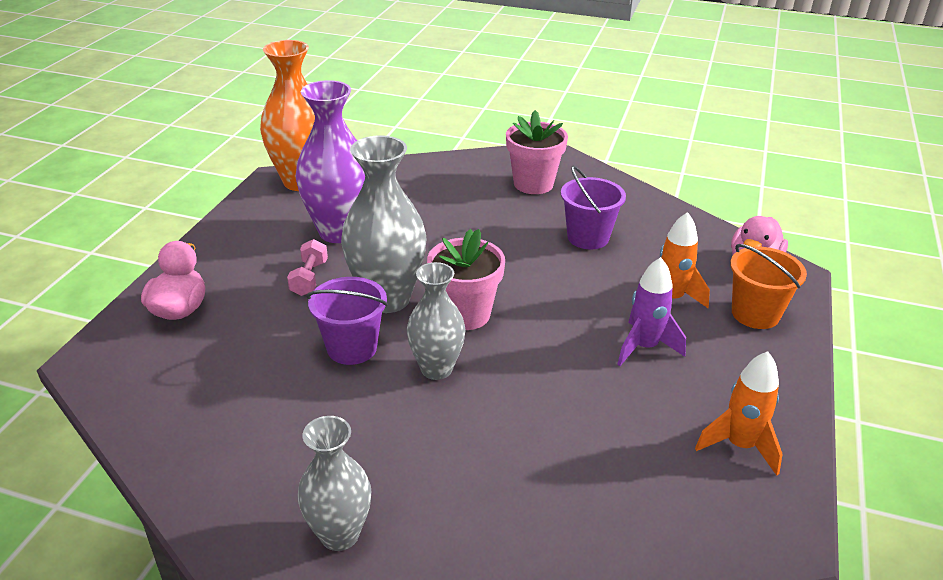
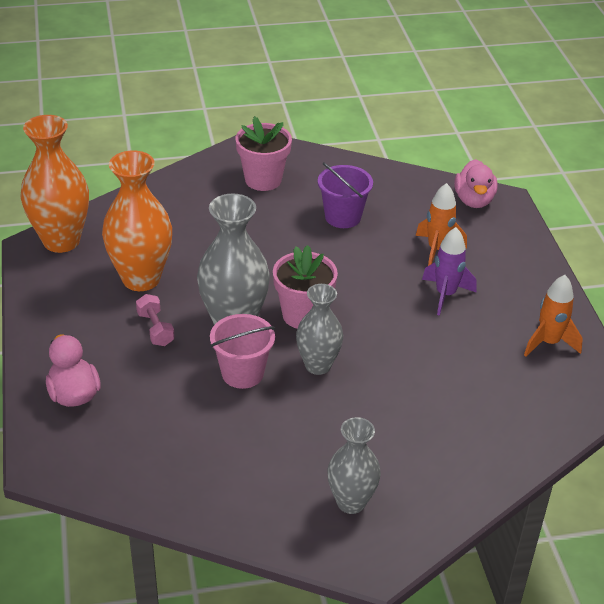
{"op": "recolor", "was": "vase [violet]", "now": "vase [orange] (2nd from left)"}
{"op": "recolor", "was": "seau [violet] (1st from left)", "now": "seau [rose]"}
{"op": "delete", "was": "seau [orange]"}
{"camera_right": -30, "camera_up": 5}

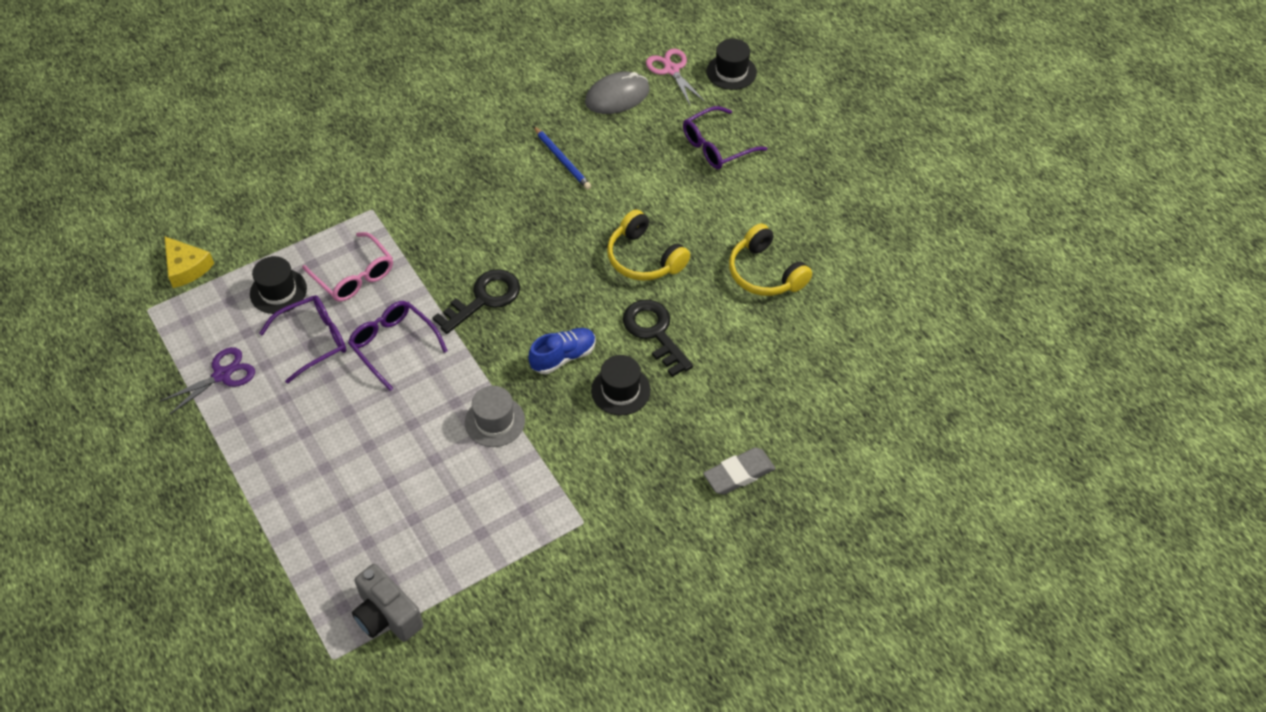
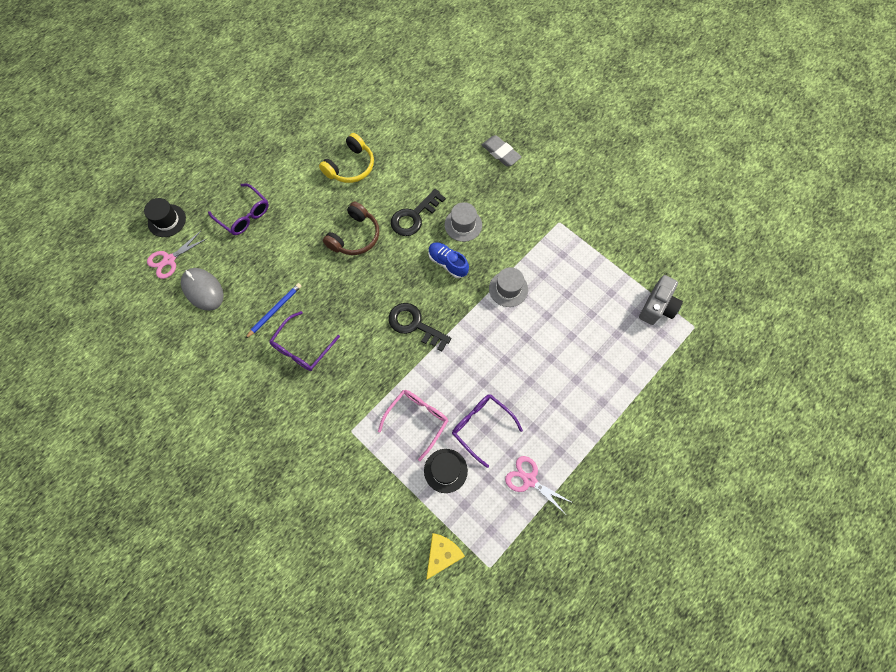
{"op": "recolor", "was": "ciseaux [violet]", "now": "ciseaux [rose] (2nd from left)"}
{"op": "move", "was": "lunettes [violet] (2nd from left)"}
{"op": "recolor", "was": "chapeau [noir] (2nd from left)", "now": "chapeau [gris] (1st from left)"}
{"op": "recolor", "was": "casque audio [jaune] (1st from left)", "now": "casque audio [marron]"}
{"camera_right": -105, "camera_up": 15}

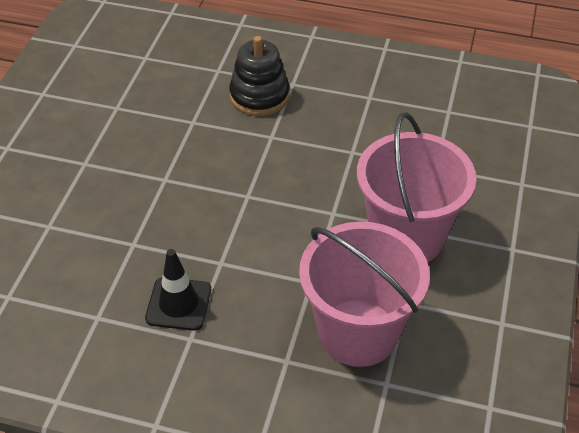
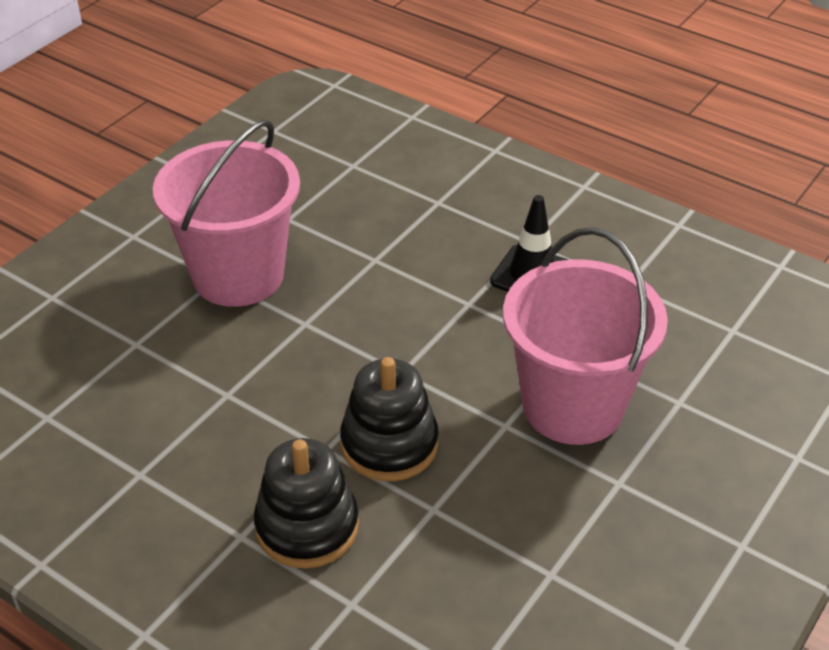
{"op": "move", "was": "seau [rose] (1st from left in the first image)", "now": "seau [rose] (2nd from left)"}
{"op": "insert", "now": "jouet à empiler [noir] (2nd from left)"}
{"camera_right": -160, "camera_up": -5}

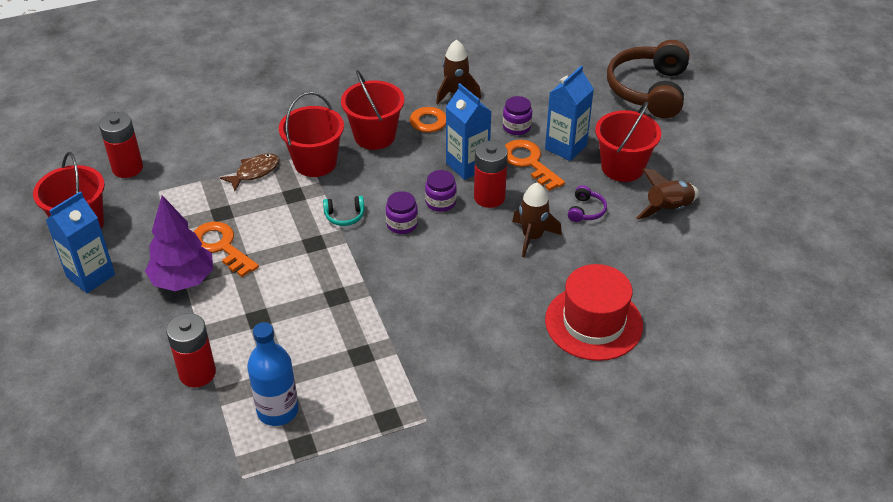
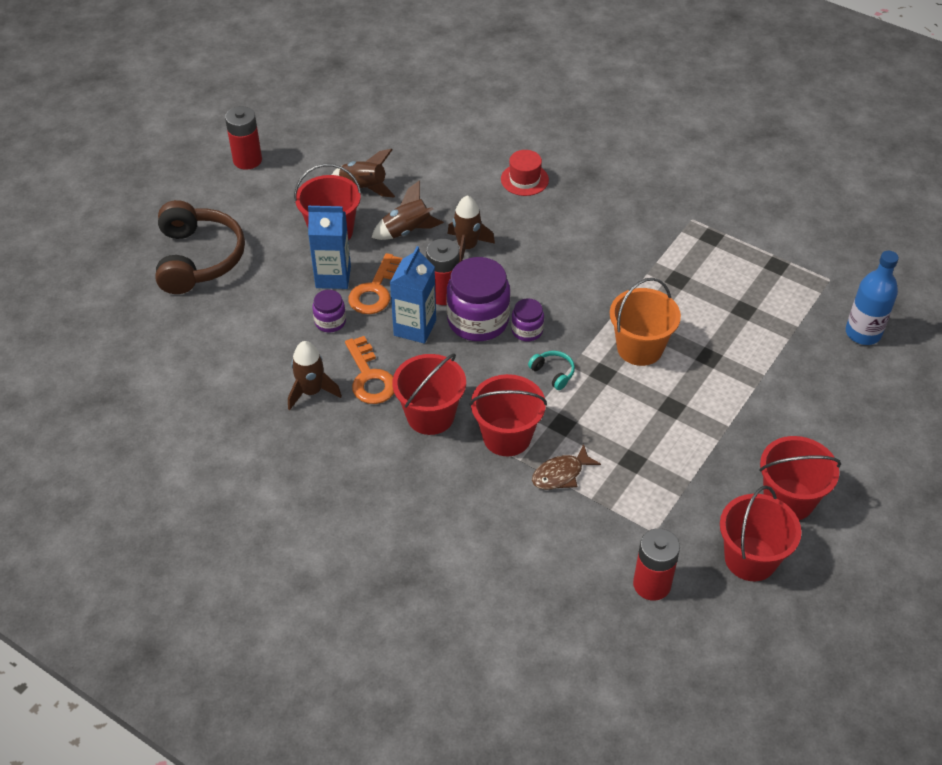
{"op": "replace", "was": "brique de lait [bleu] (1st from left)", "now": "seau [rouge] (5th from left)"}
{"op": "delete", "was": "arbre [violet]"}
{"op": "move", "was": "pile [rouge] (2nd from left in the first image)", "now": "pile [rouge] (1st from left)"}
{"op": "delete", "was": "clé [orange] (1st from left)"}
{"op": "rotate", "was": "poisson [marron]", "clockwise": -45}
{"op": "move", "was": "bouteille [bleu]"}
{"op": "resize", "was": "bocal [violet] (2nd from left)", "ratio": 1.95}
{"op": "resize", "was": "chapeau [rouge]", "ratio": 0.59}
{"op": "replace", "was": "casque audio [violet]", "now": "fusée [marron] (3rd from left)"}
{"op": "rotate", "was": "casque audio [marron]", "clockwise": -75}
{"op": "insert", "now": "seau [orange]"}
{"camera_right": -125, "camera_up": 5}

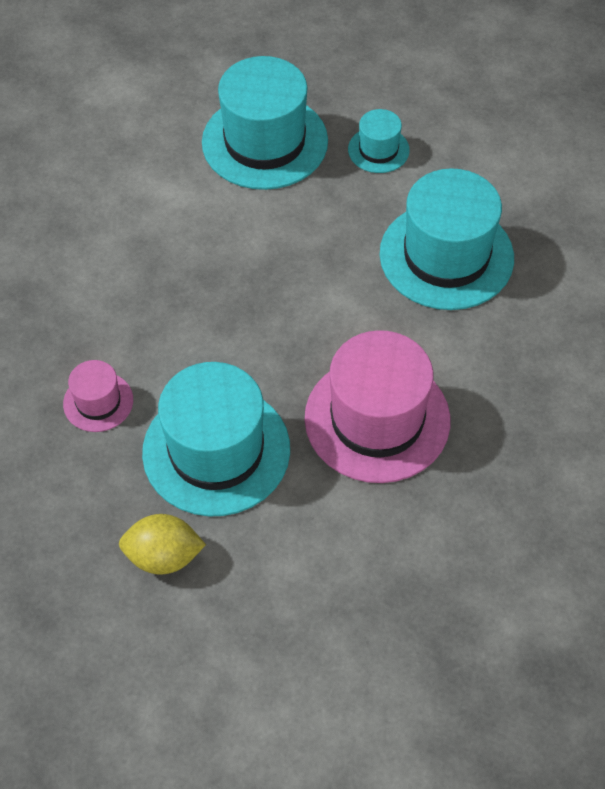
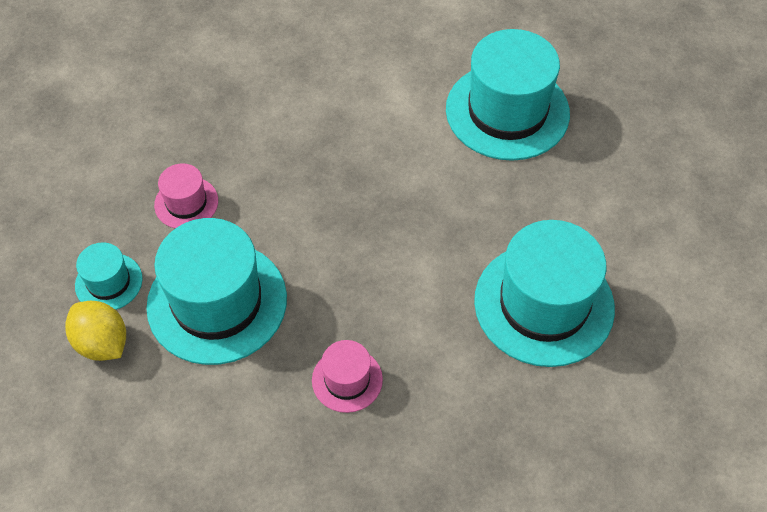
{"op": "resize", "was": "chapeau [rose] (2nd from left)", "ratio": 0.49}
{"op": "move", "was": "chapeau [turquoise] (3rd from left in the first image)", "now": "chapeau [turquoise] (1st from left)"}
{"camera_right": 45, "camera_up": 0}

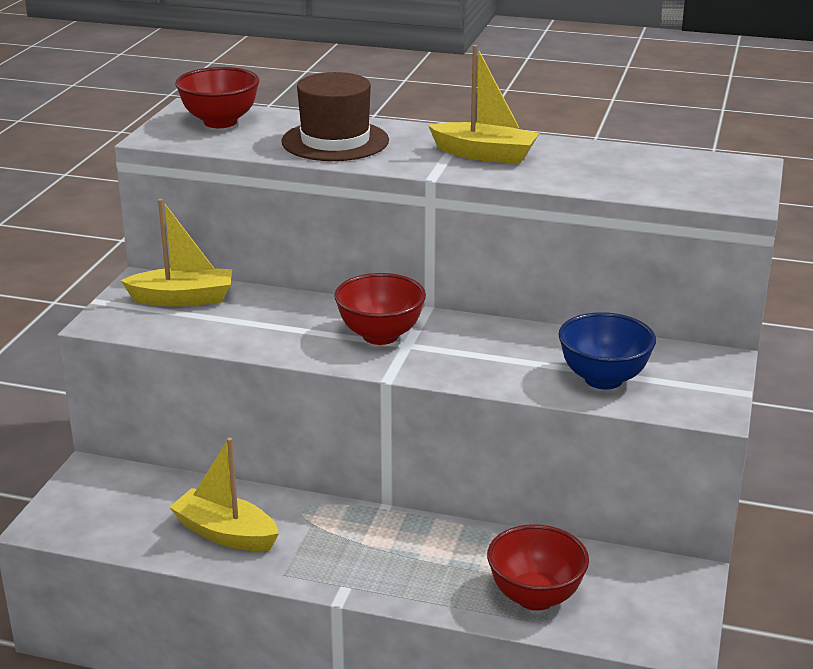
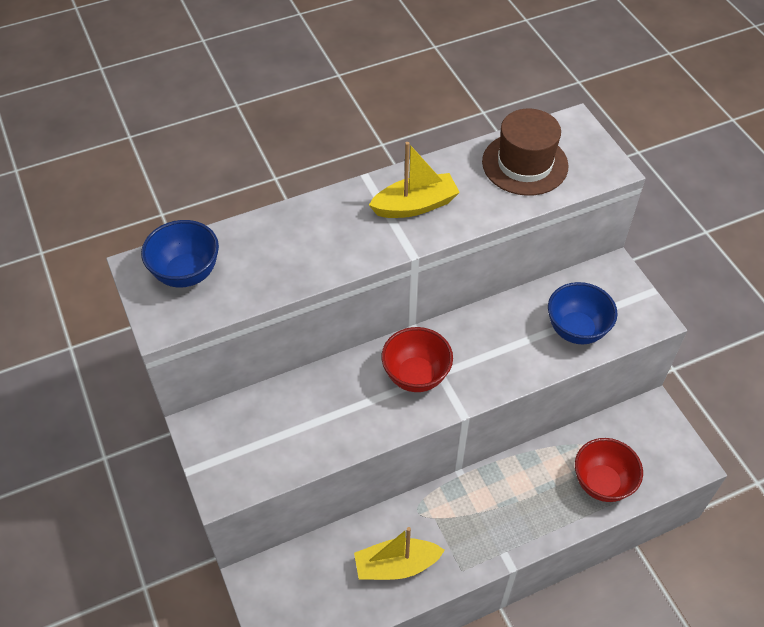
{"op": "delete", "was": "bateau [jaune] (1st from left)"}
{"op": "recolor", "was": "bol [rouge] (1st from left)", "now": "bol [bleu] (1st from left)"}
{"op": "move", "was": "chapeau [marron]"}
{"camera_right": -40, "camera_up": 25}

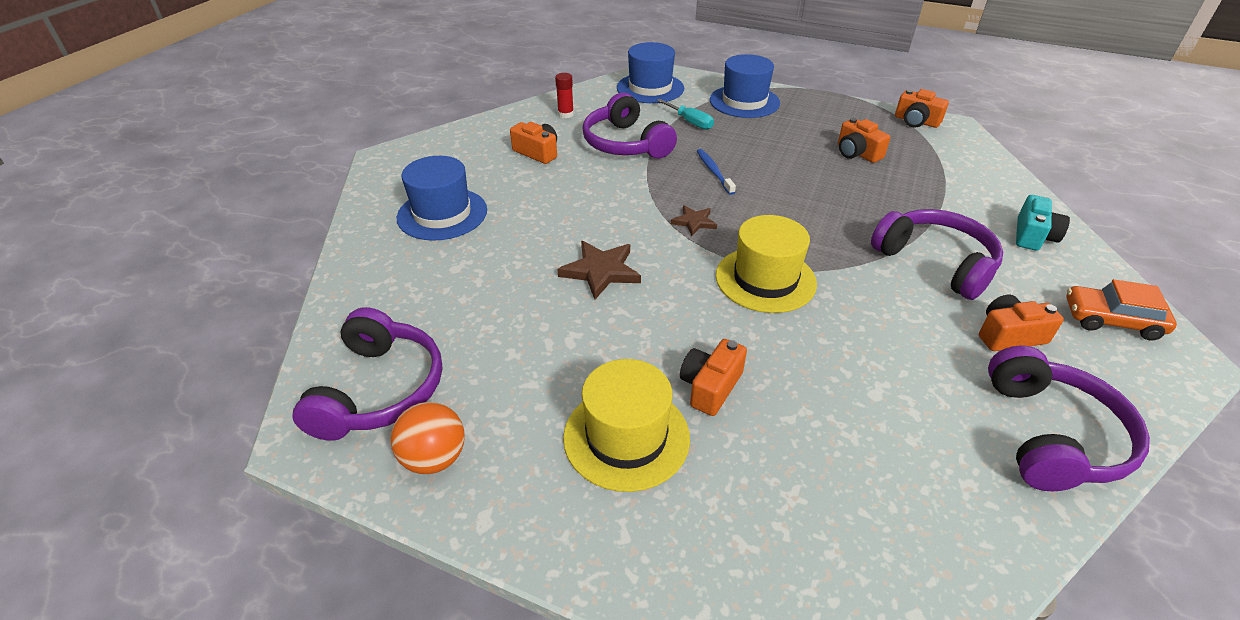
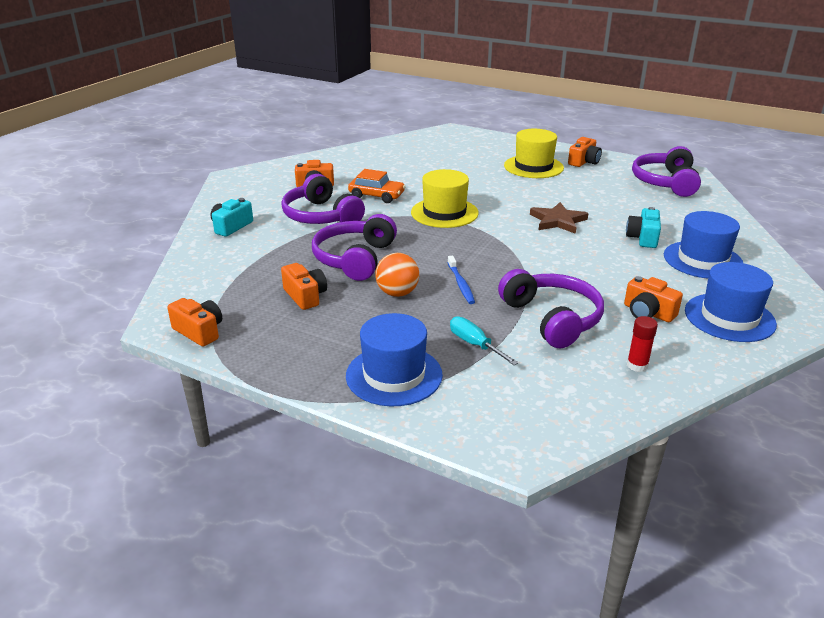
{"op": "move", "was": "balle [orange]"}
{"op": "move", "was": "chapeau [bleu] (2nd from left in the first image)", "now": "chapeau [bleu] (3rd from left)"}
{"op": "delete", "was": "étoile [marron] (2nd from left)"}
{"op": "move", "was": "appareil photo [orange] (2nd from left in the first image)", "now": "appareil photo [orange] (4th from left)"}
{"op": "move", "was": "casque audio [violet] (4th from left in the first image)", "now": "casque audio [violet] (2nd from left)"}
{"op": "move", "was": "voiture [orange]"}
{"op": "insert", "now": "appareil photo [turquoise] (2nd from left)"}
{"camera_right": -175, "camera_up": -10}

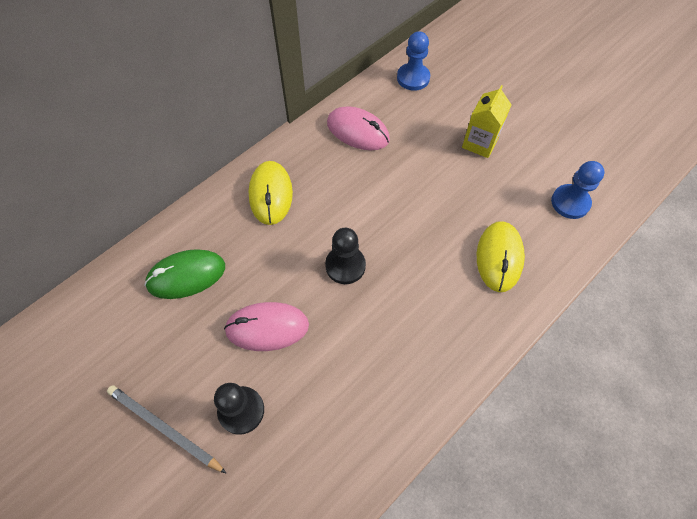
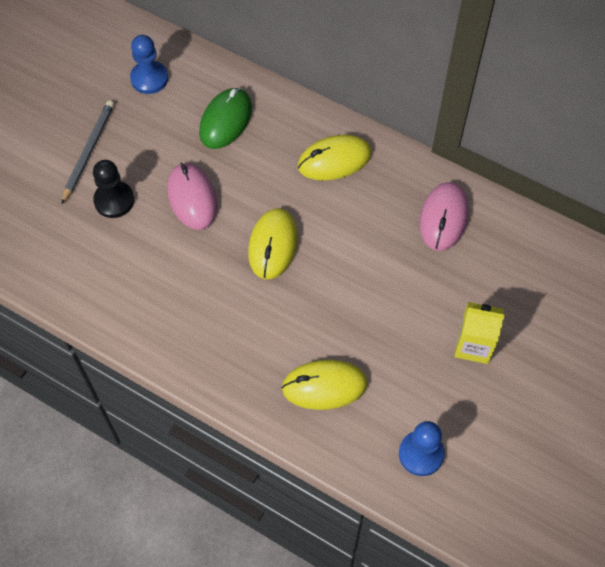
{"op": "rotate", "was": "souris [vert]", "clockwise": 60}
{"op": "replace", "was": "pion [noir] (2nd from left)", "now": "souris [jaune] (1st from left)"}
{"op": "move", "was": "pion [bleu] (1st from left)"}
{"camera_right": 75, "camera_up": 0}

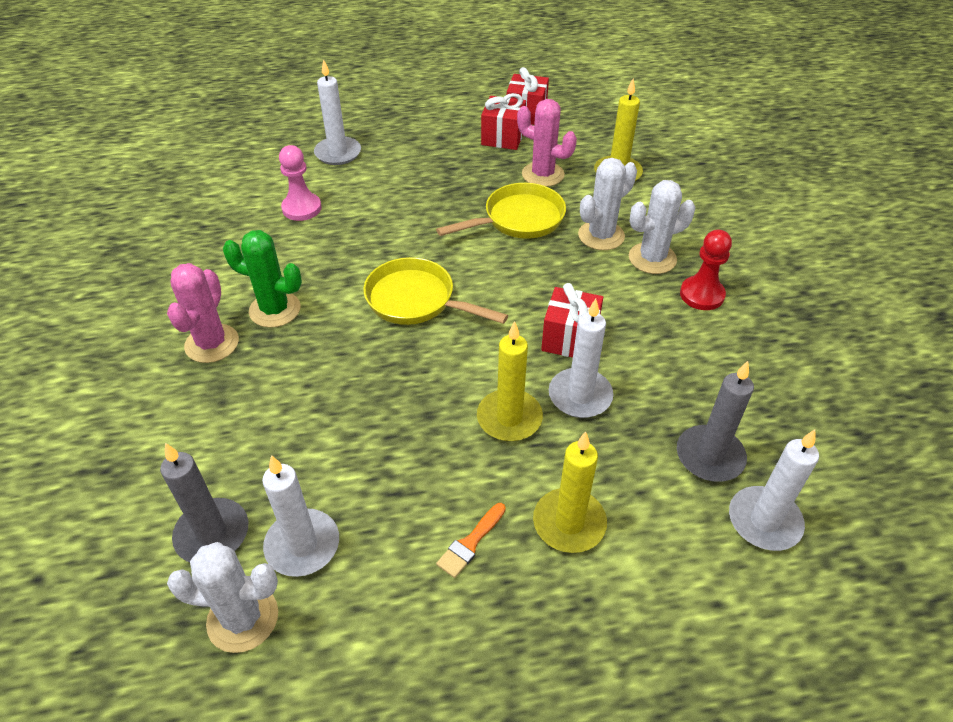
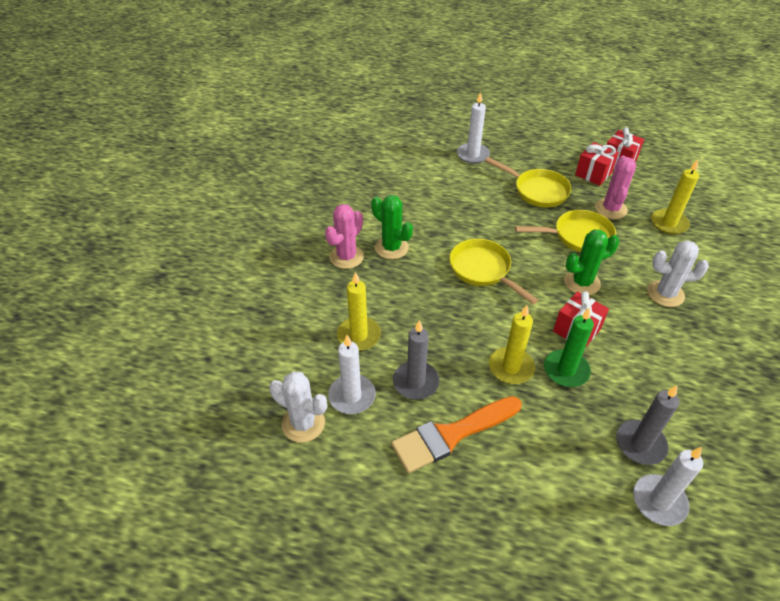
{"op": "move", "was": "bougie [gris] (1st from left)"}
{"op": "delete", "was": "pion [rose]"}
{"op": "resize", "was": "pinceau [orange]", "ratio": 2.26}
{"op": "rotate", "was": "cactus [rose] (2nd from left)", "clockwise": 45}
{"op": "move", "was": "bougie [jaune] (2nd from left in the first image)", "now": "bougie [jaune] (1st from left)"}
{"op": "recolor", "was": "bougie [blanc] (3rd from left)", "now": "bougie [vert]"}
{"op": "delete", "was": "cactus [blanc] (2nd from left)"}
{"op": "delete", "was": "pion [rouge]"}
{"op": "insert", "now": "poêle [jaune] (2nd from left)"}
{"op": "insert", "now": "cactus [vert] (2nd from left)"}
{"camera_right": 25, "camera_up": 0}

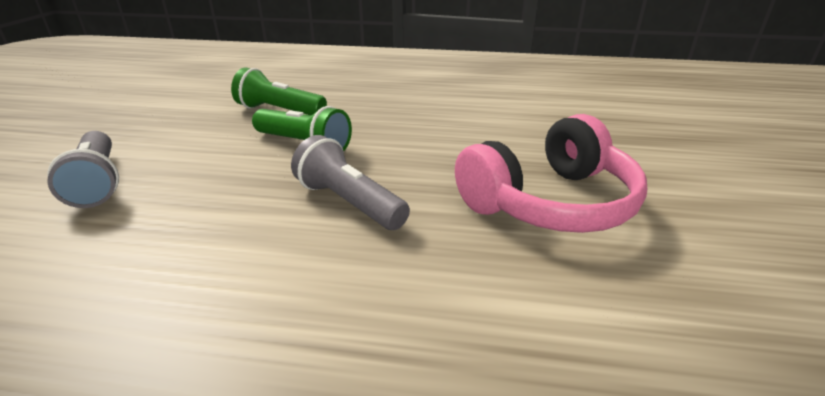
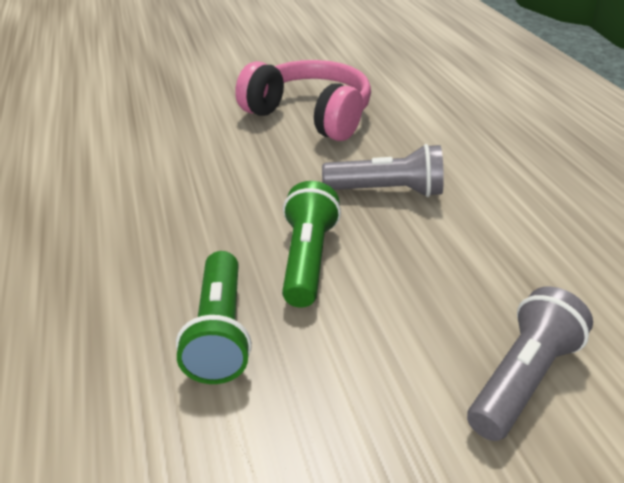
{"op": "rotate", "was": "lampe de poche [gris] (2nd from left in the first image)", "clockwise": -105}
{"camera_right": -115, "camera_up": 5}

